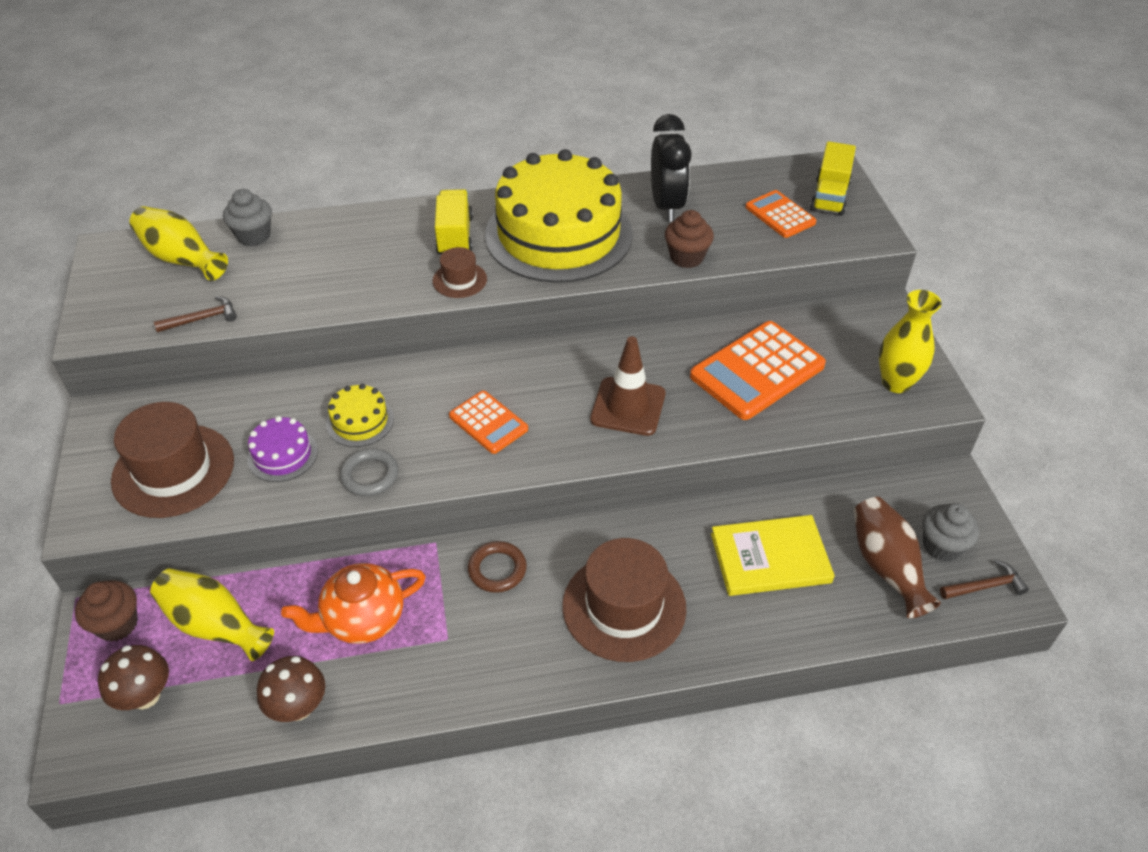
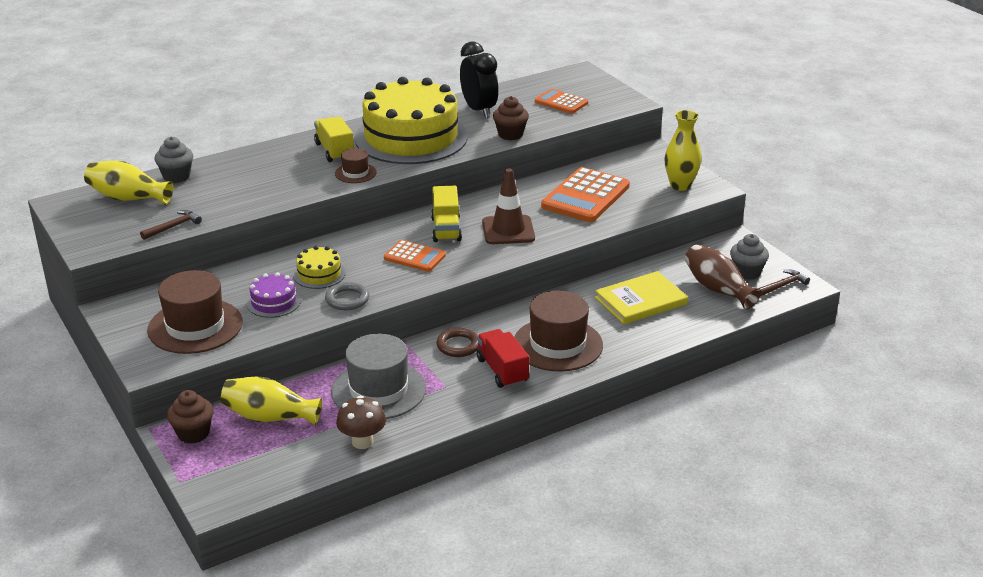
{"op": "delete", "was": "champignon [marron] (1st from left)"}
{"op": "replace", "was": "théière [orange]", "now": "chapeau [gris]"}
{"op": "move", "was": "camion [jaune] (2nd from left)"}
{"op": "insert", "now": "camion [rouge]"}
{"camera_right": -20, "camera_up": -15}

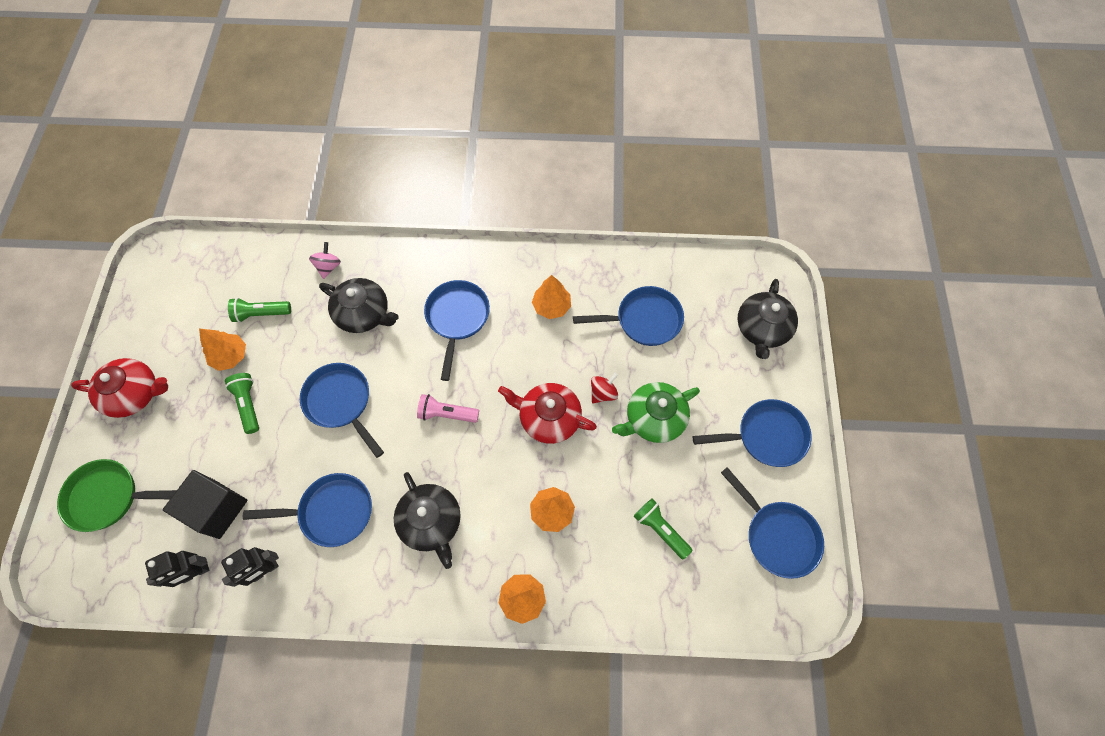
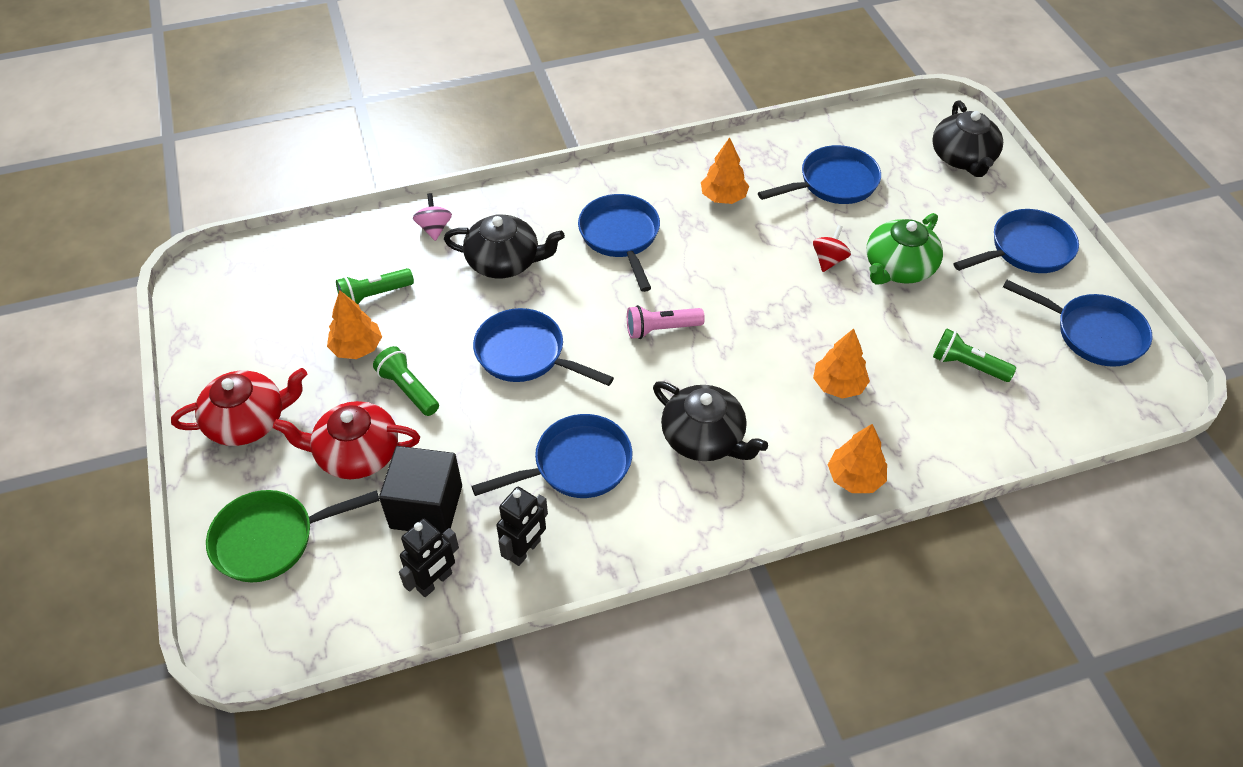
{"op": "move", "was": "théière [rouge] (2nd from left)"}
{"camera_right": -20, "camera_up": -15}

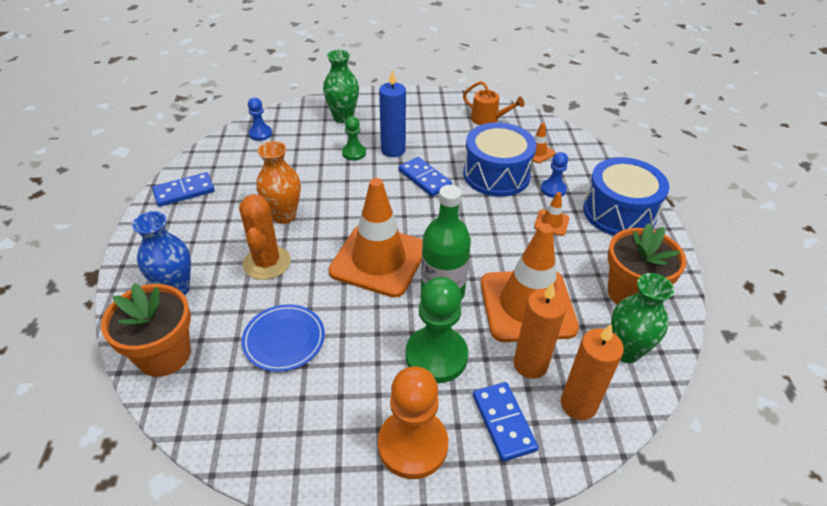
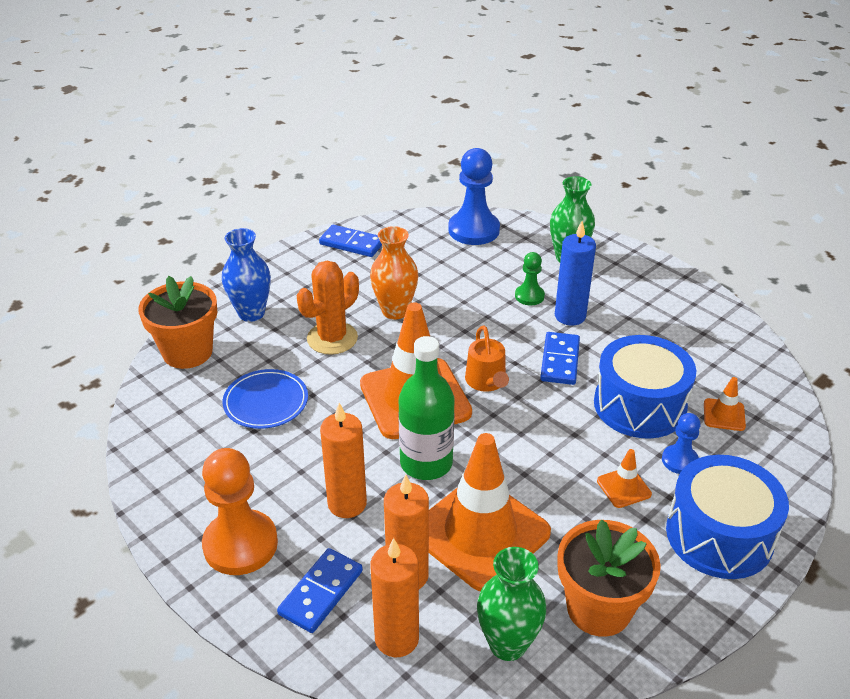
{"op": "resize", "was": "pion [bleu] (1st from left)", "ratio": 1.9}
{"op": "replace", "was": "pion [vert] (2nd from left)", "now": "bougie [orange] (1st from left)"}
{"op": "move", "was": "arrosoir [orange]"}
{"camera_right": 50, "camera_up": -5}

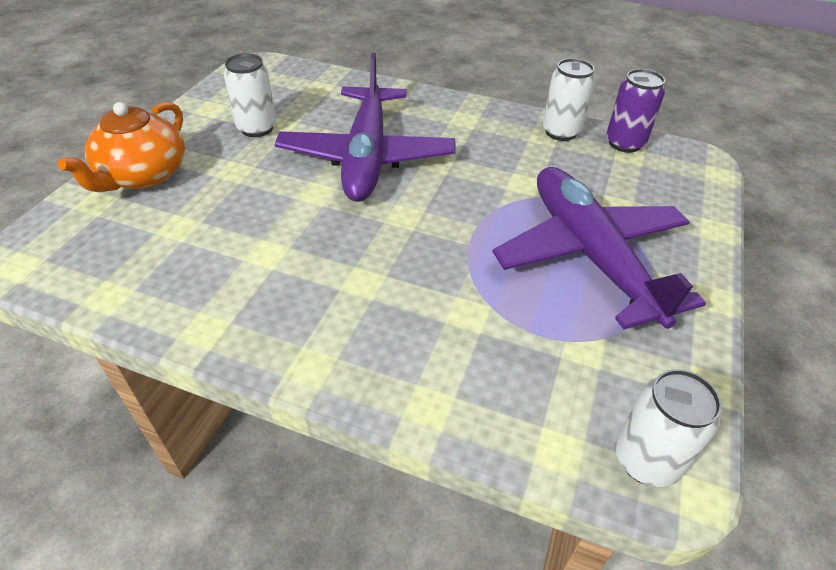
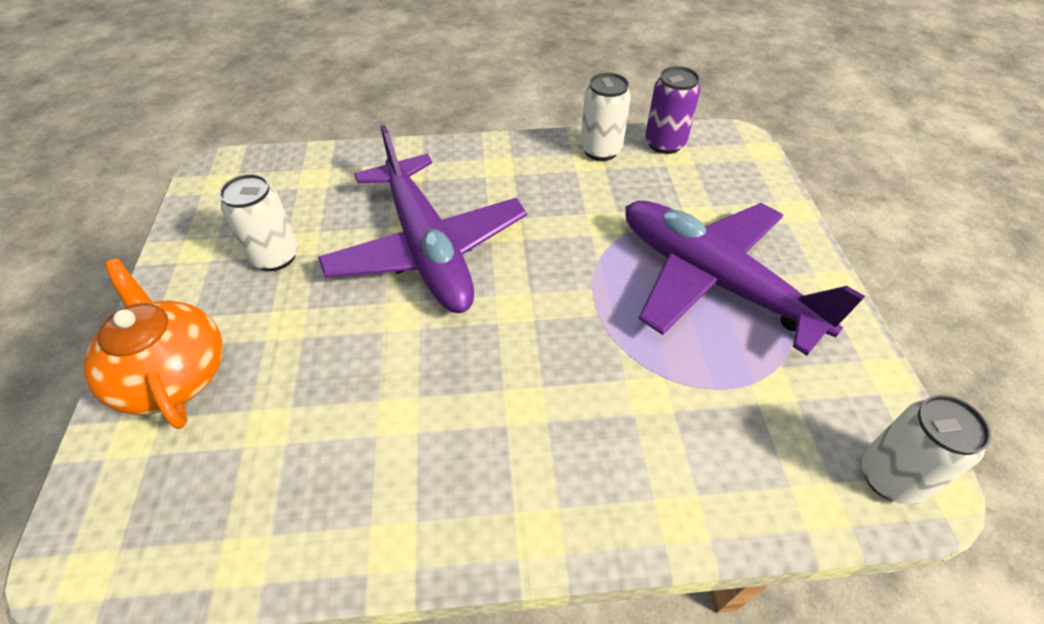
{"op": "rotate", "was": "théière [orange]", "clockwise": 150}
{"camera_right": -25, "camera_up": 5}

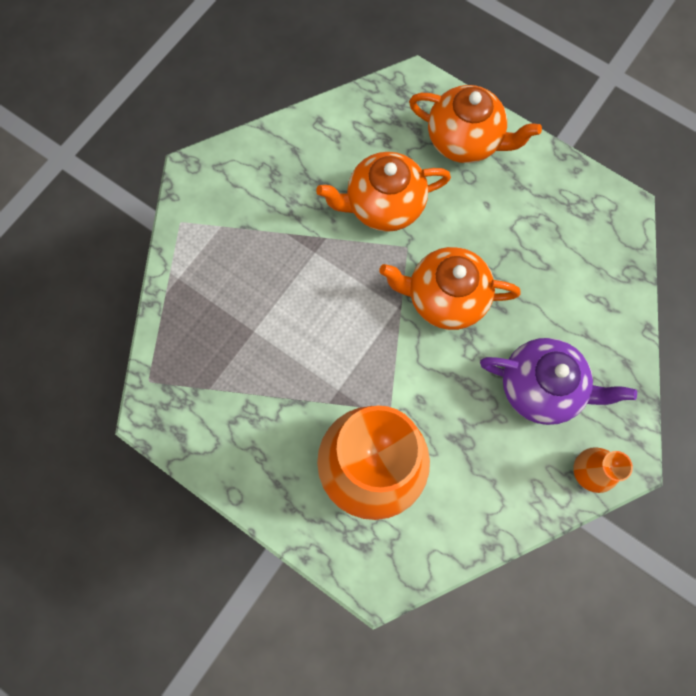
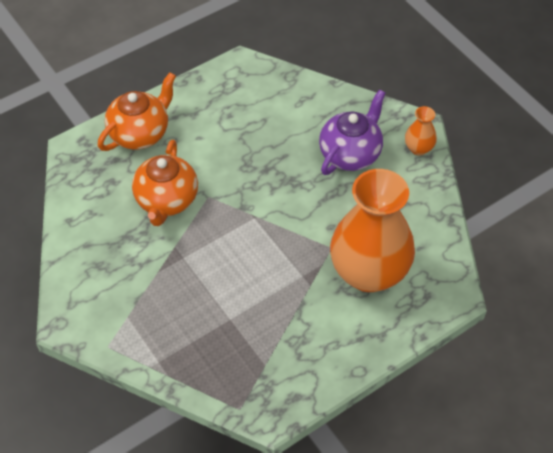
{"op": "delete", "was": "théière [orange] (2nd from left)"}
{"camera_right": -70, "camera_up": -20}

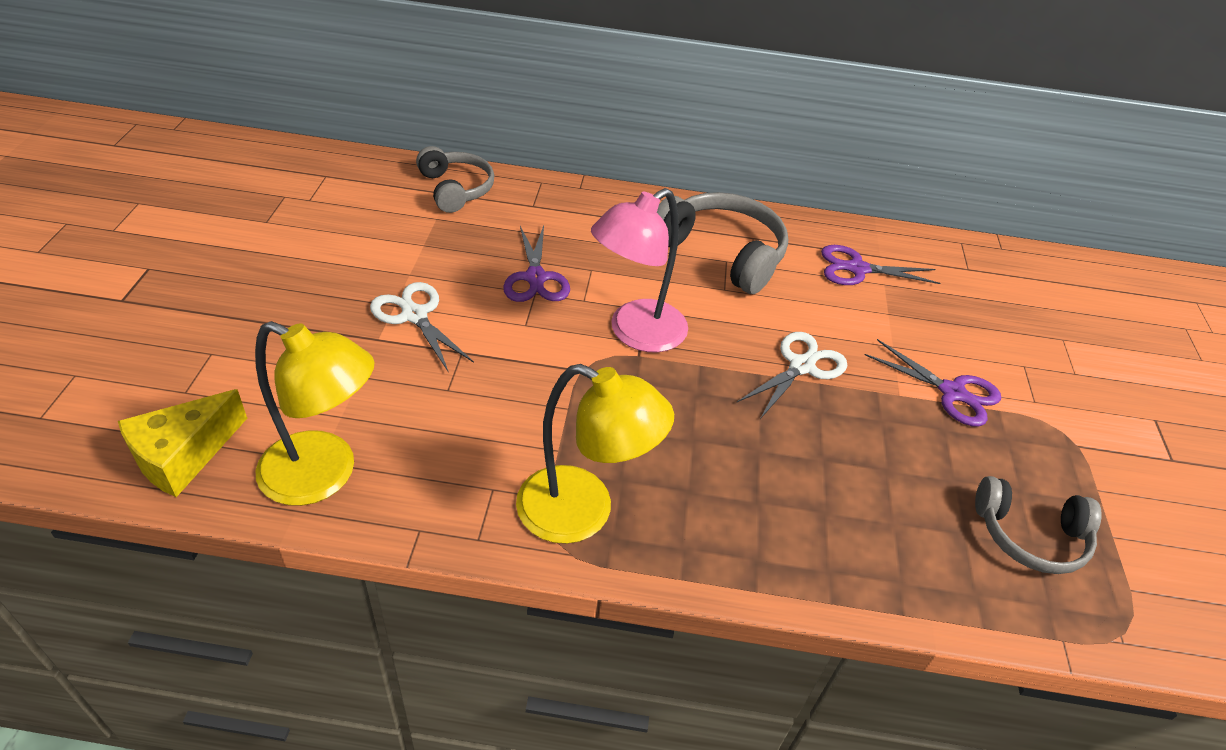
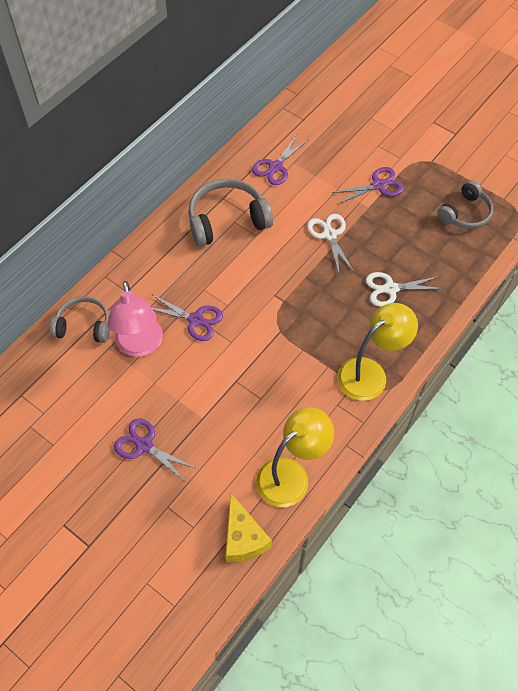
{"op": "move", "was": "ciseaux [blanc] (1st from left in the first image)", "now": "ciseaux [blanc] (2nd from left)"}
{"op": "move", "was": "lampe [rose]"}
{"op": "insert", "now": "ciseaux [violet] (1st from left)"}
{"camera_right": -55, "camera_up": 15}

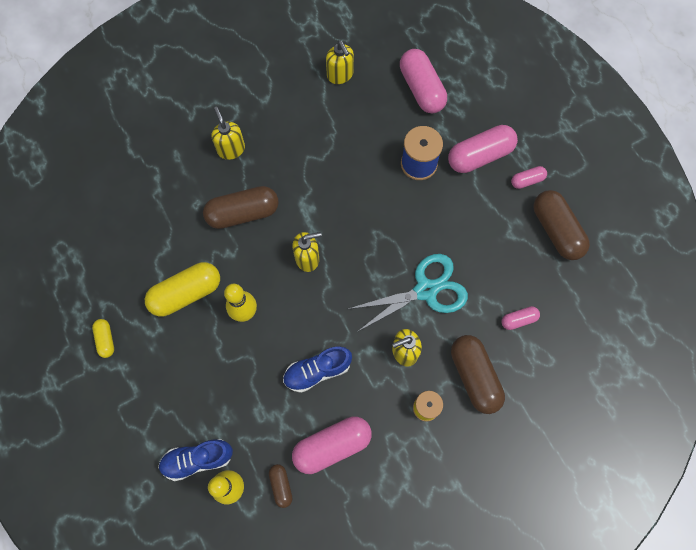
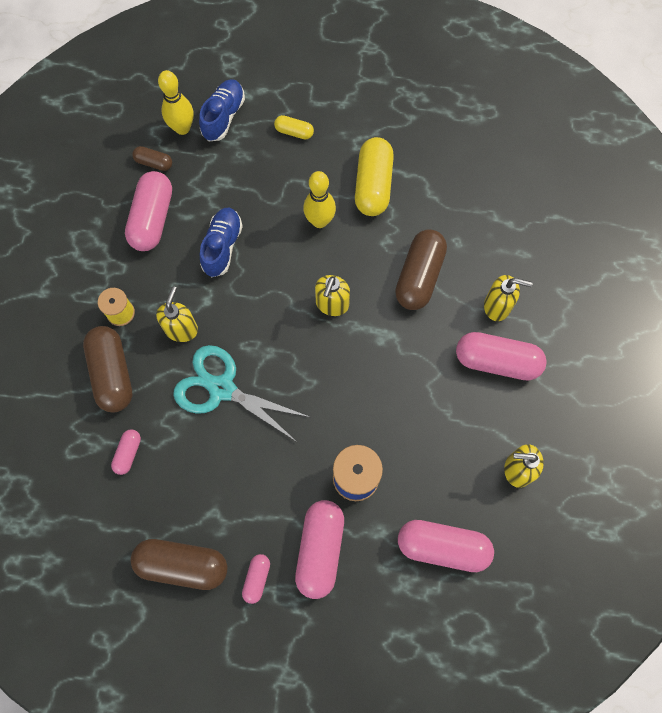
{"op": "move", "was": "gélule [jaune] (1st from left)"}
{"op": "rotate", "was": "ciseaux [turquoise]", "clockwise": 105}
{"op": "rotate", "was": "gélule [marron] (3rd from left in the first image)", "clockwise": 60}
{"op": "insert", "now": "gélule [rose] (6th from left)"}
{"camera_right": 125, "camera_up": 0}

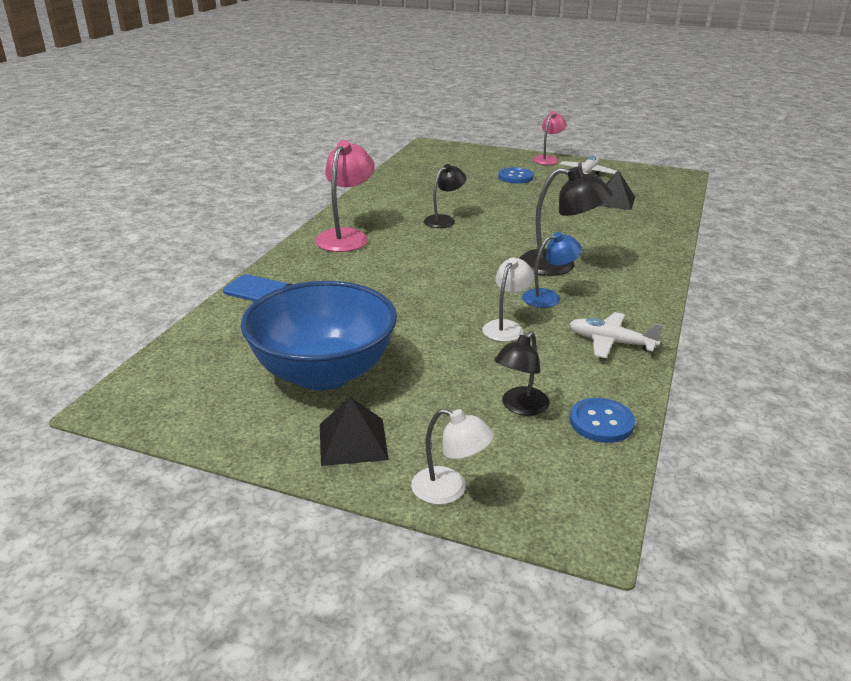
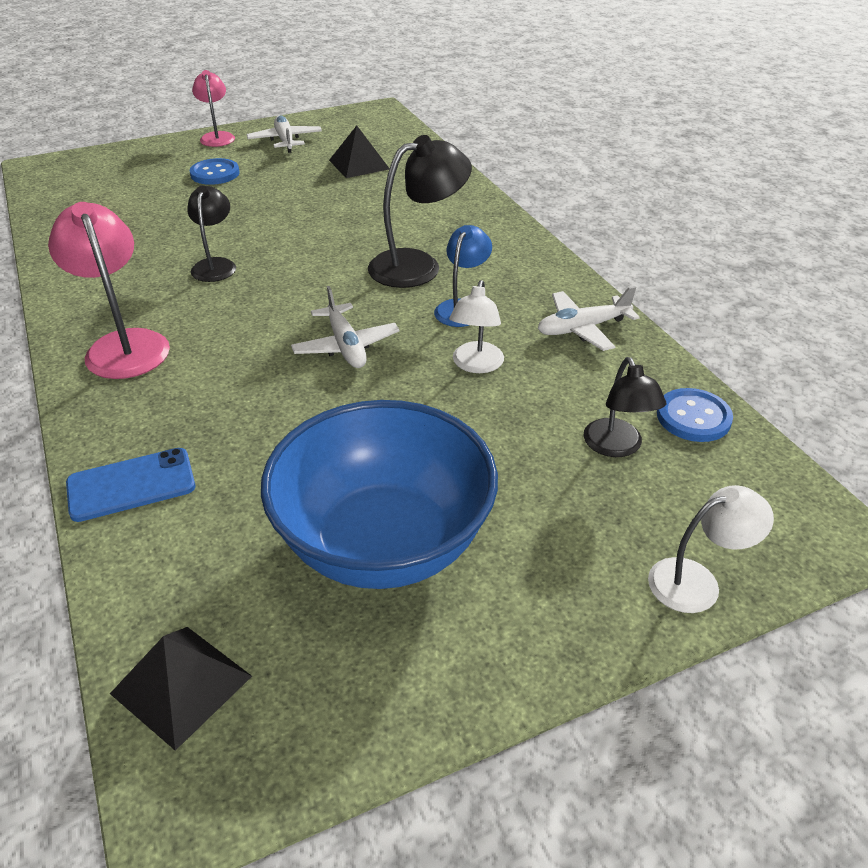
{"op": "move", "was": "pyramide [noir] (1st from left)"}
{"op": "rotate", "was": "lampe [blanc] (2nd from left in the first image)", "clockwise": -150}
{"op": "insert", "now": "avion [blanc] (2nd from left)"}
{"camera_right": -45, "camera_up": 10}

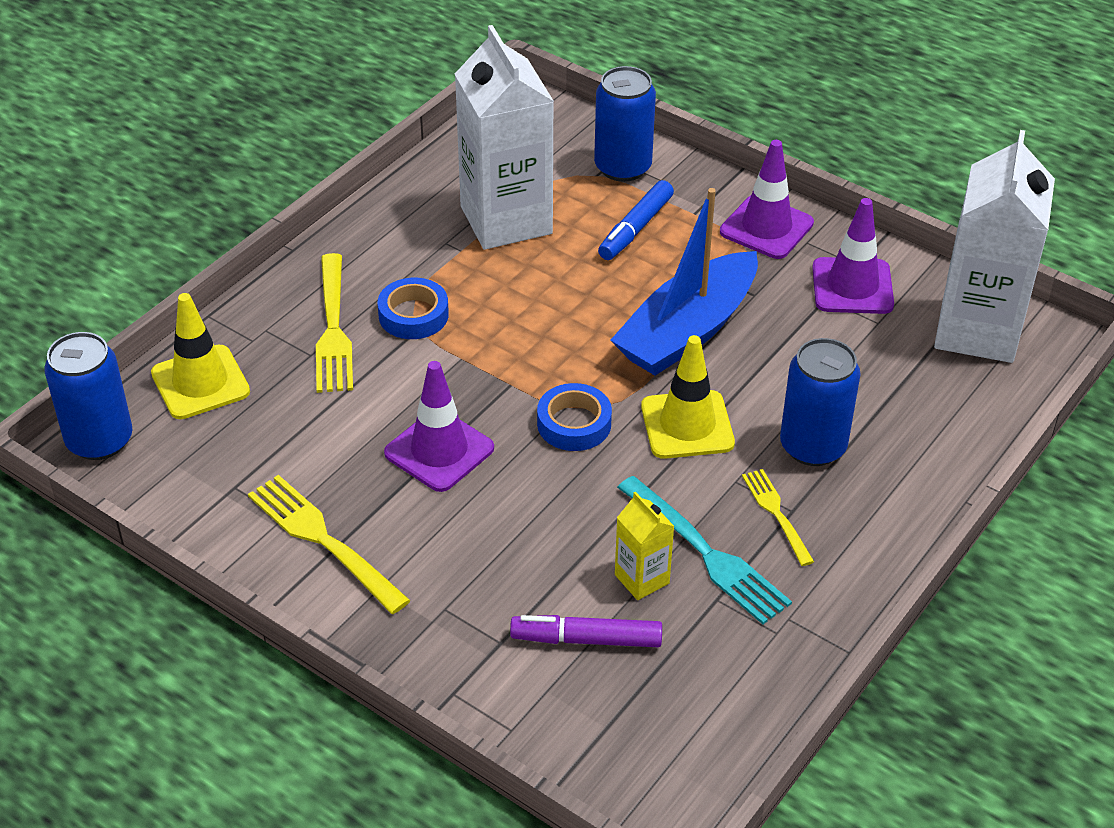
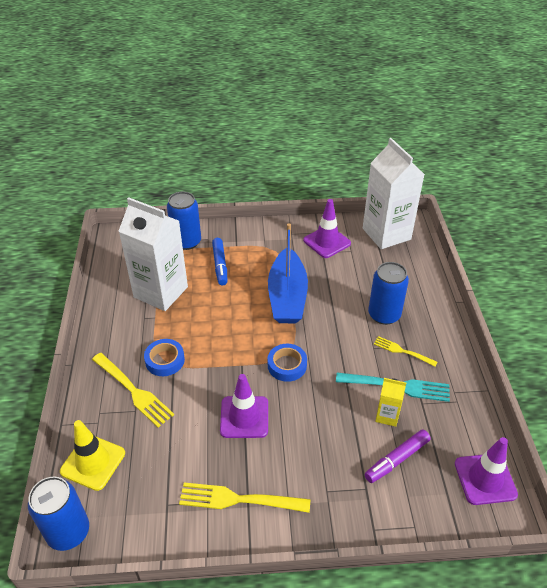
{"op": "delete", "was": "cône de chantier [jaune] (2nd from left)"}
{"op": "move", "was": "cône de chantier [violet] (2nd from left in the first image)", "now": "cône de chantier [violet] (3rd from left)"}
{"camera_right": -40, "camera_up": 0}

